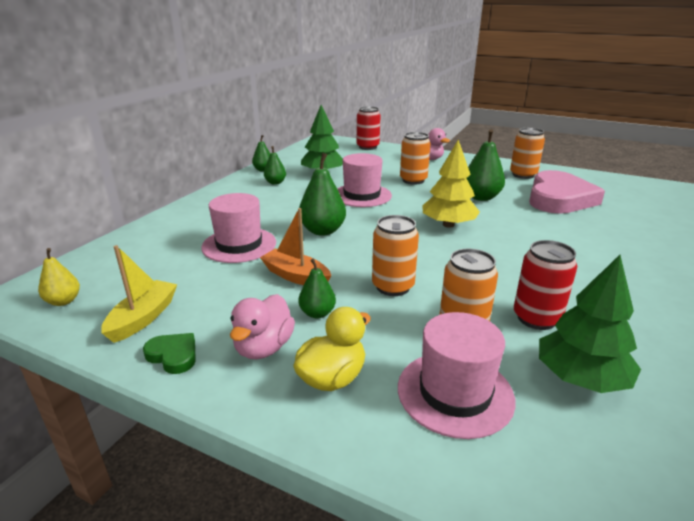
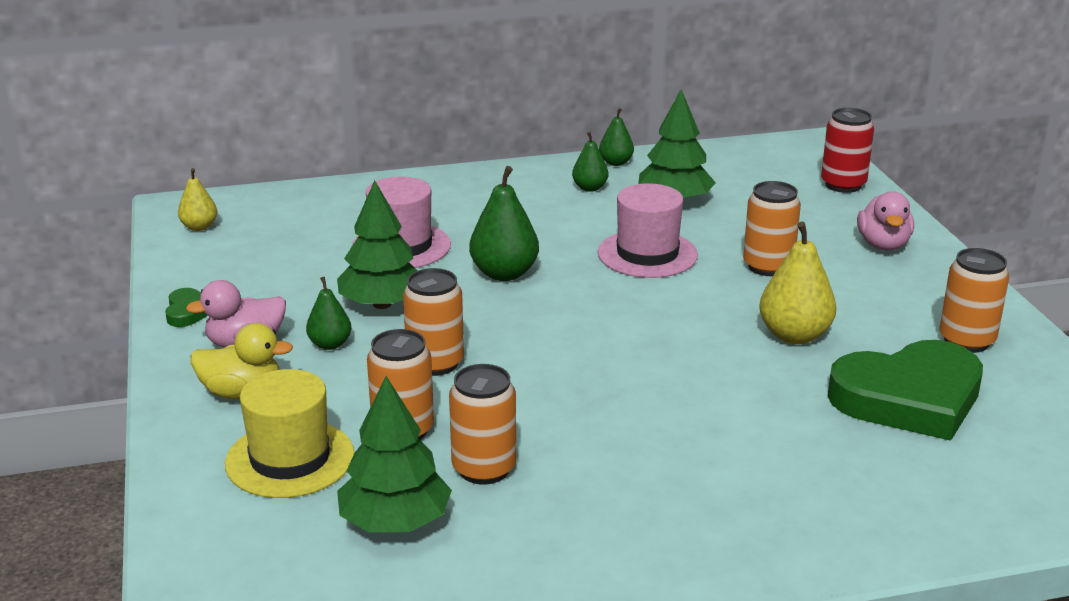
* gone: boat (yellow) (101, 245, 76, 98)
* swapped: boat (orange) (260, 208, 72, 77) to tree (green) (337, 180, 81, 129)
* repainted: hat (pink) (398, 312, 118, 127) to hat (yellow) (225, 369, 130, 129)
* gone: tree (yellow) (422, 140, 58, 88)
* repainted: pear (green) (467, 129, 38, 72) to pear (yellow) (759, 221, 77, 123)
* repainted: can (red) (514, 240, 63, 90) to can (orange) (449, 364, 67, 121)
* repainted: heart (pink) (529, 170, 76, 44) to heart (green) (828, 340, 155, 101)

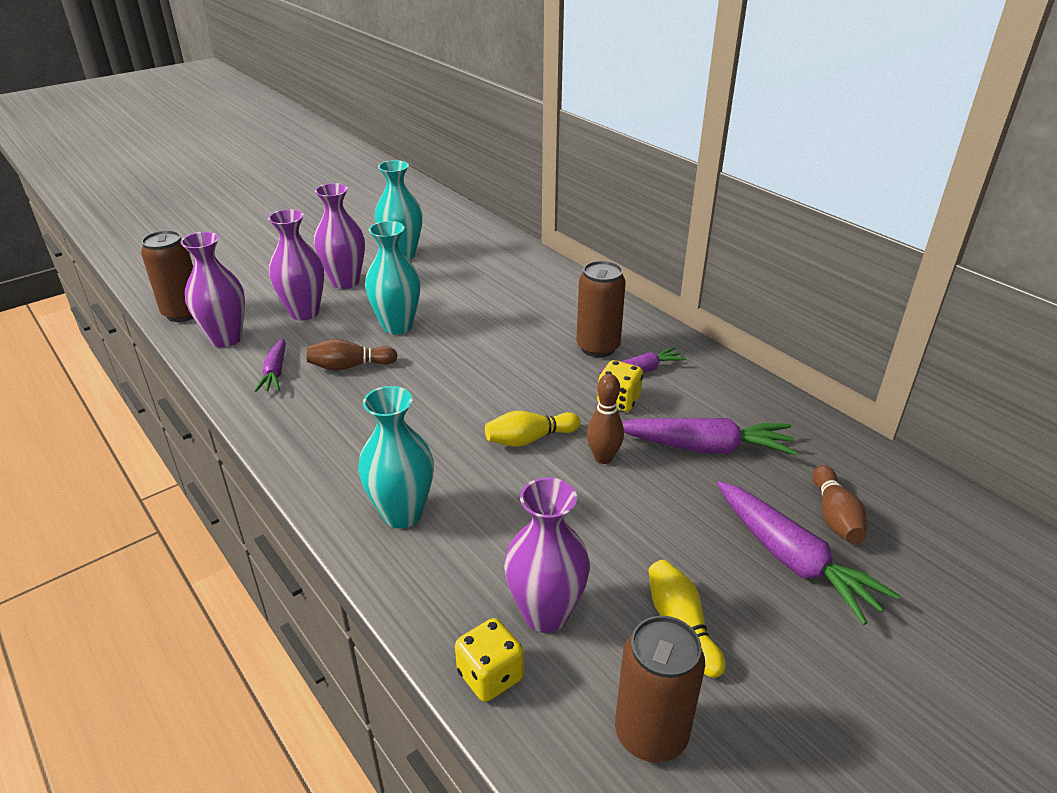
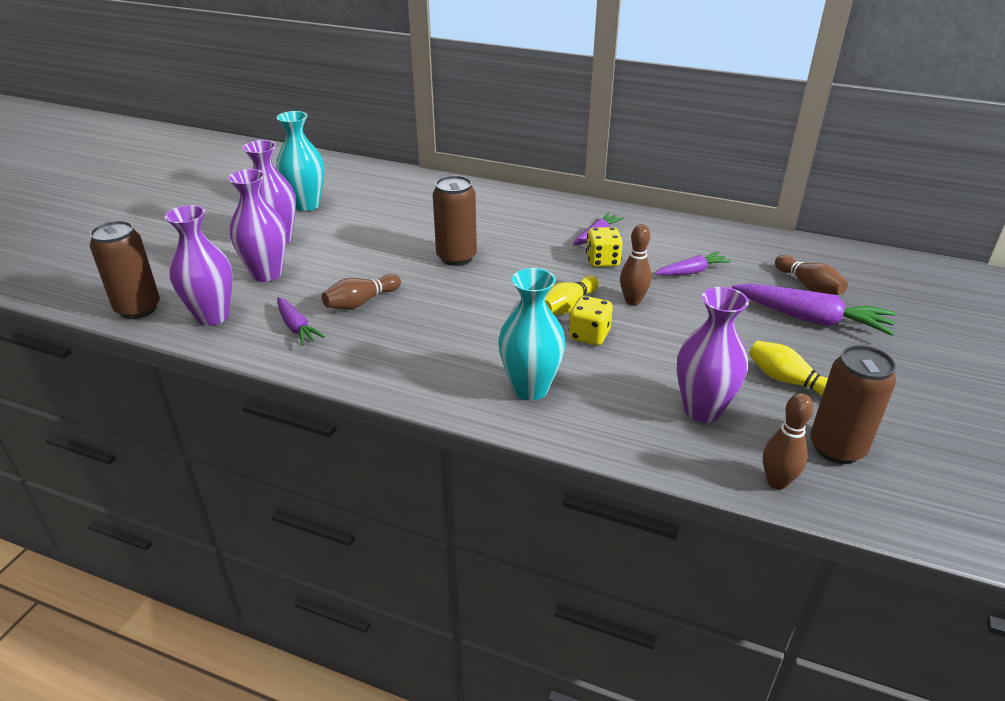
* gone: vase (turquoise) (365, 221, 55, 114)
* shifted: dice (yellow) (455, 618, 69, 84) to (569, 296, 44, 49)
* shifted: can (brown) (576, 261, 50, 96) to (433, 175, 44, 91)
* scaled: carrot (purple) (622, 418, 176, 37) = (654, 251, 77, 25) x0.58
* new: bowling pin (brown) (763, 393, 51, 96)

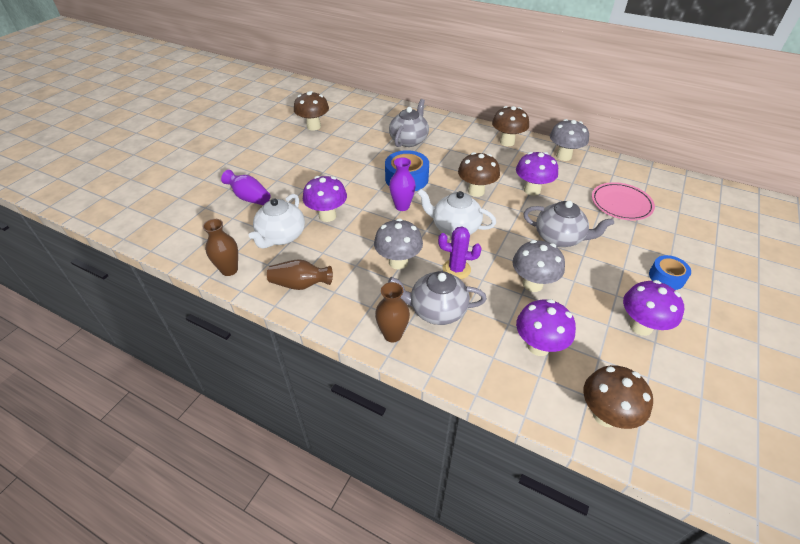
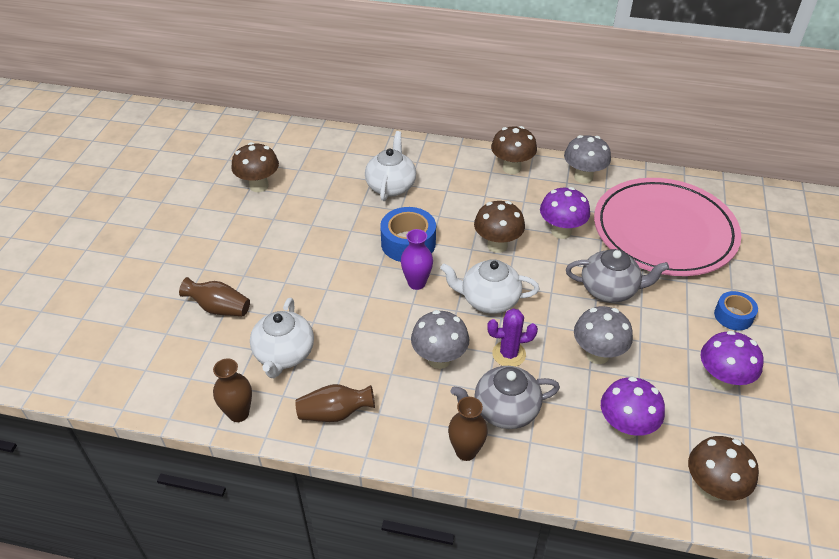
* repainted: vase (purple) (221, 170, 49, 35) to vase (brown) (179, 277, 71, 39)
* gone: mushroom (purple) (303, 176, 44, 46)
* repainted: teapot (grey) (389, 99, 40, 48) to teapot (white) (365, 131, 51, 70)
* scaled: plate (pink) (592, 182, 63, 38) = (594, 178, 147, 98) x2.03

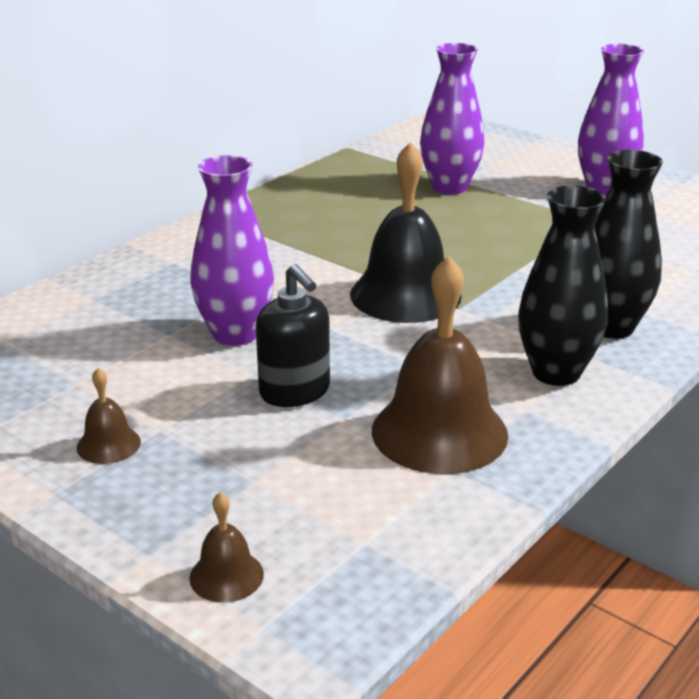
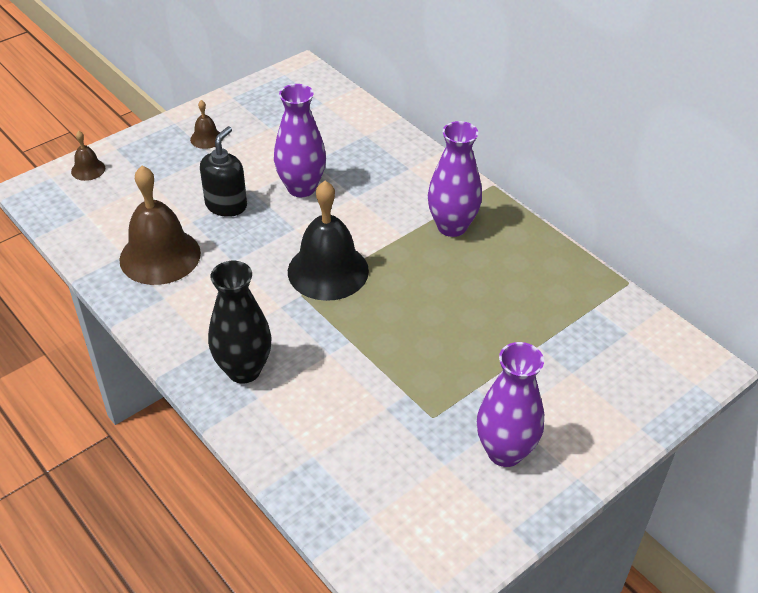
* rotated: soap dispenser (black) (256, 264, 74, 143) = (200, 126, 47, 91) 135 degrees clockwise
* shifted: vase (purple) (420, 43, 64, 152) to (428, 121, 54, 116)
* gone: vase (black) (518, 185, 90, 201)

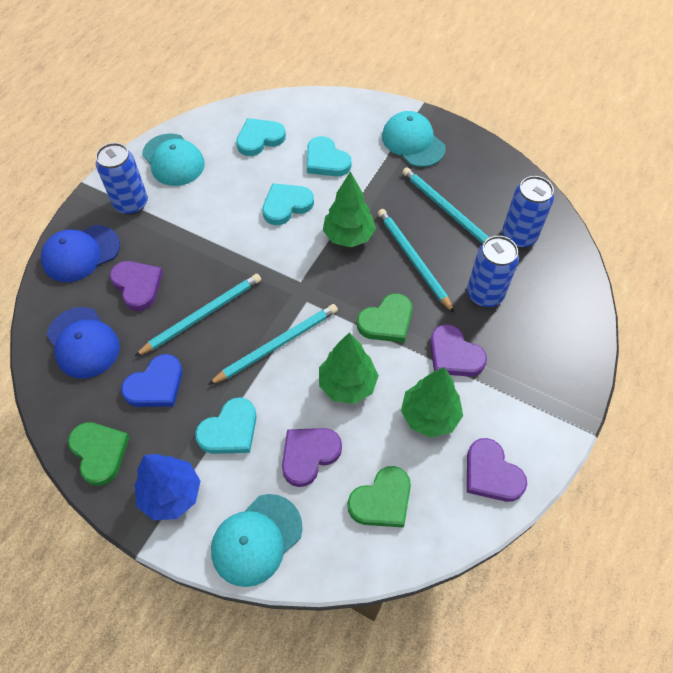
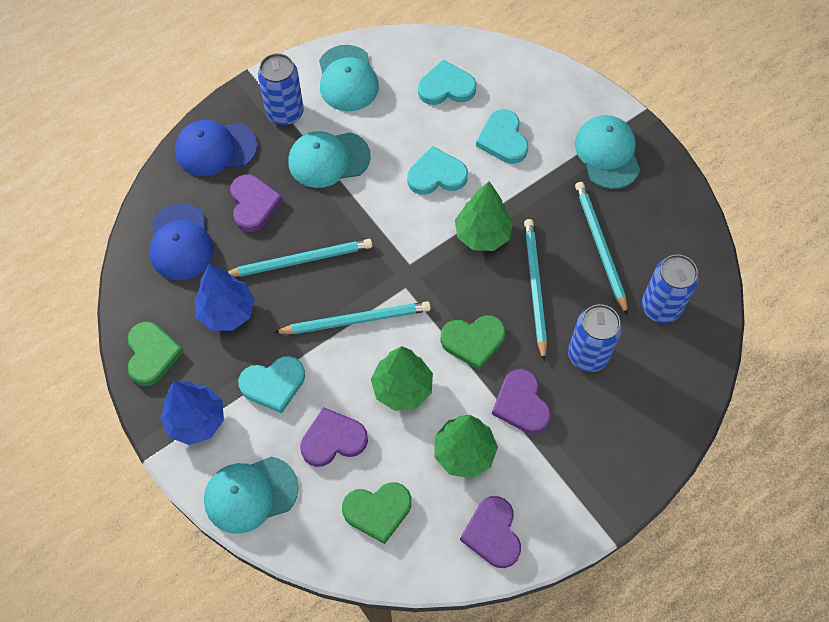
* swapped: heart (blue) (121, 354, 62, 53) to tree (blue) (194, 264, 61, 67)
* new: cap (turquoise) (288, 131, 83, 57)

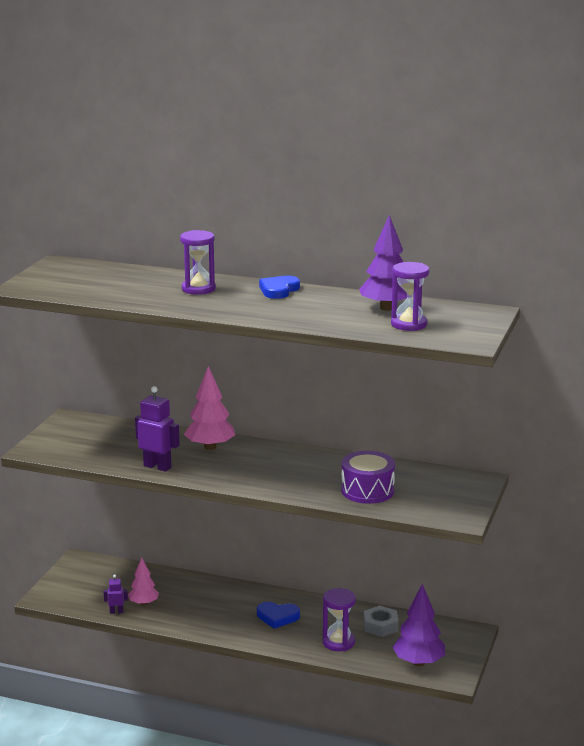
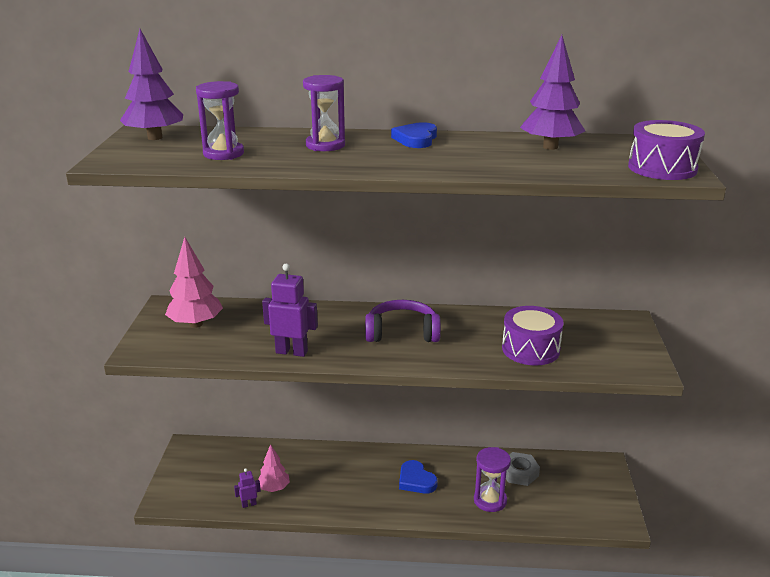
* shifted: tree (pink) (184, 366, 51, 84) to (165, 237, 58, 91)
* rotated: heart (blue) (257, 602, 43, 27) = (399, 460, 39, 34) 60 degrees clockwise
* shifted: hourglass (purple) (391, 262, 38, 69) to (196, 81, 48, 79)
* shifted: tree (purple) (393, 584, 52, 82) to (120, 29, 63, 111)
* new: headphones (purple) (365, 300, 76, 42)
* new: drum (purple) (628, 120, 77, 60)

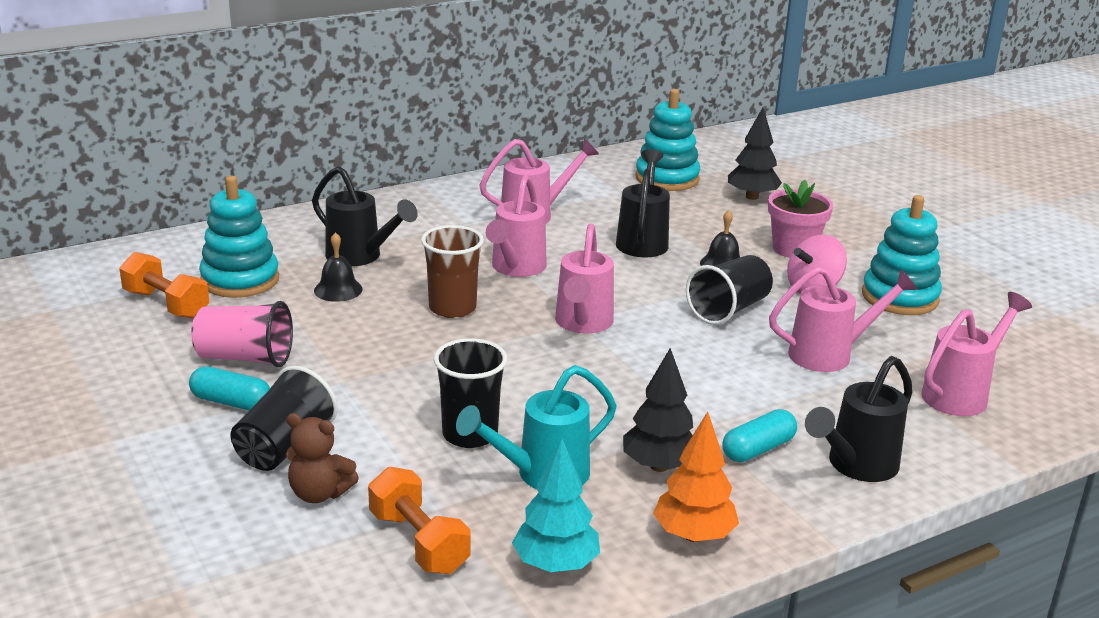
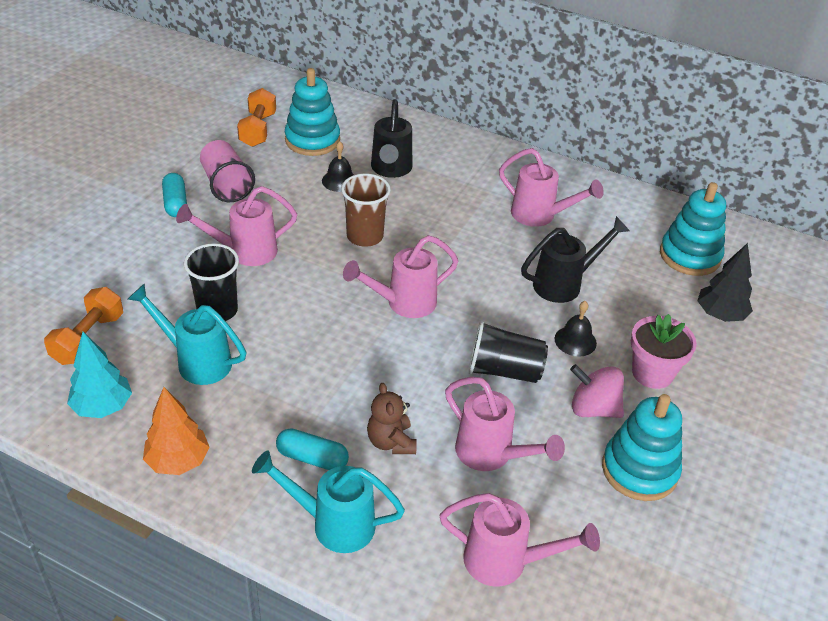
* gone: cup (black) (230, 366, 108, 105)
* shifted: teddy bear (brown) (286, 413, 73, 90) to (367, 383, 50, 71)
* shifted: watering can (pink) (486, 175, 61, 102) to (176, 186, 121, 80)
* gone: tree (black) (623, 348, 70, 124)
* repainted: watering can (black) (805, 356, 108, 126) to watering can (turquoise) (252, 451, 153, 102)

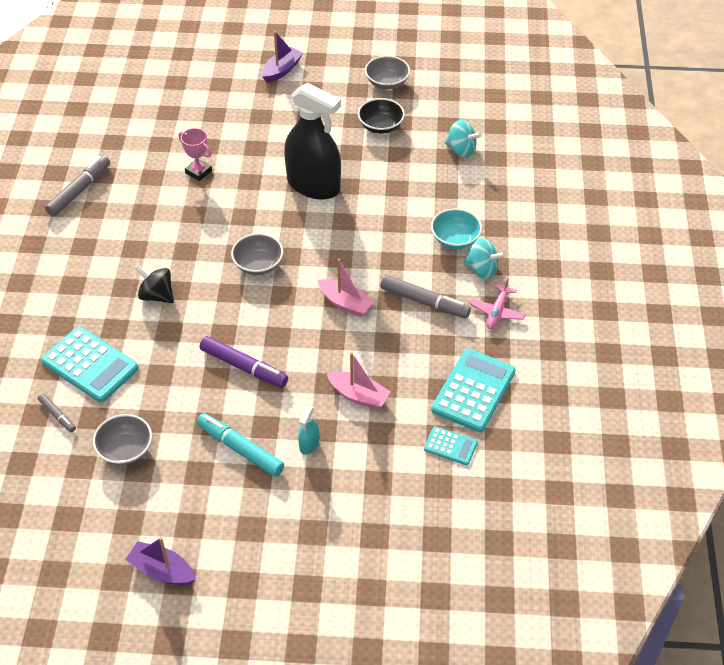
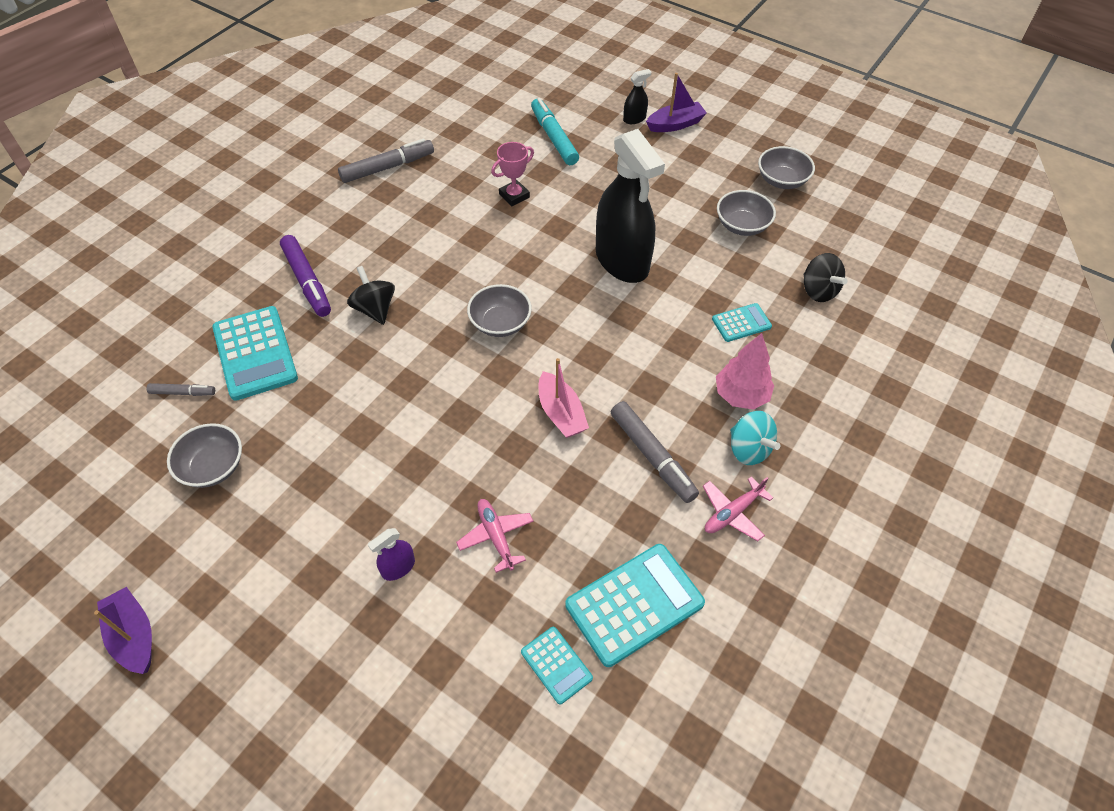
* rotated: marker (grey) (38, 394, 38, 38) = (147, 383, 68, 13) 75 degrees counterclockwise
* rotated: trophy (pink) (178, 128, 34, 53) = (491, 142, 43, 64) 75 degrees clockwise
* shifted: marker (turquoise) (197, 413, 87, 64) to (531, 98, 48, 67)
* shifted: marker (purple) (200, 336, 88, 52) to (280, 235, 51, 82)
* repainted: spray bottle (turquoise) (298, 406, 21, 49) to spray bottle (purple) (368, 528, 47, 53)
* swapped: boat (pink) (327, 352, 64, 57) to plane (pink) (456, 499, 78, 74)
* repainted: bowl (black) (358, 98, 47, 36) to bowl (grey) (717, 190, 59, 46)
* swapped: bowl (turquoise) (431, 209, 51, 40) to tree (pink) (716, 333, 58, 77)
* repainted: spinning top (turquoise) (445, 120, 37, 38) to spinning top (black) (803, 253, 45, 49)
* new: spray bottle (black) (623, 69, 28, 55)
* new: calculator (turquoise) (712, 303, 60, 39)

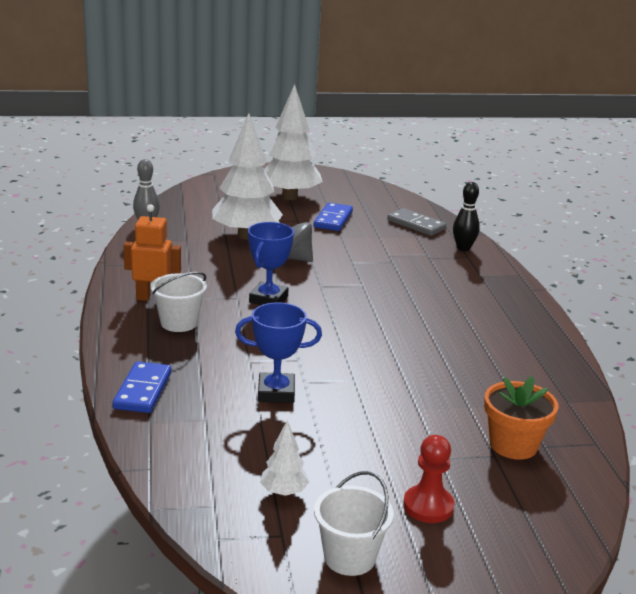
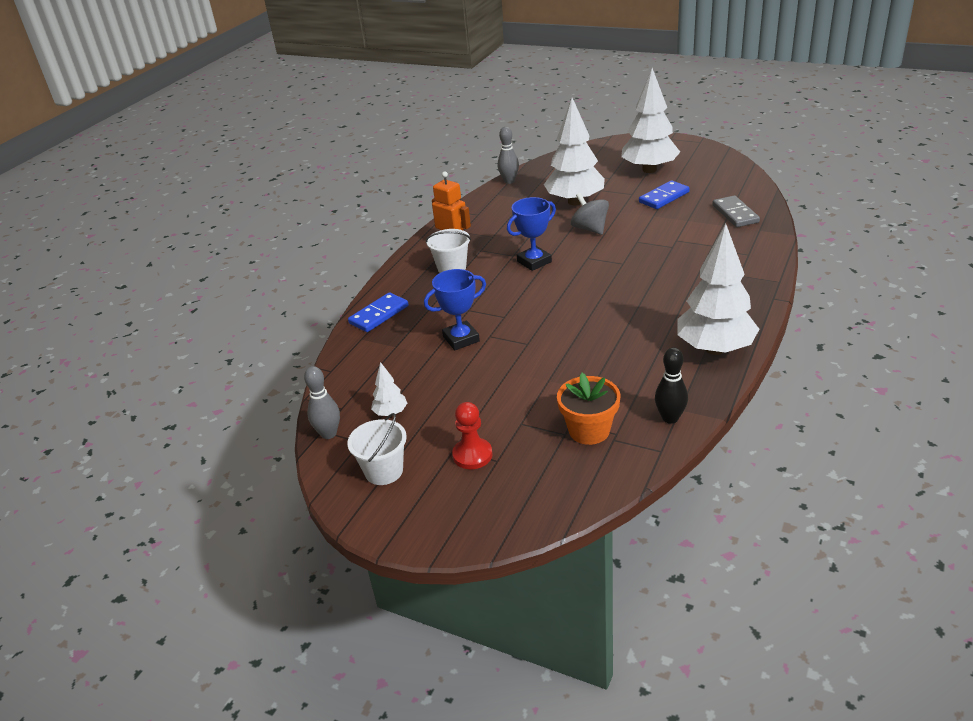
* rotated: trophy (blue) (235, 302, 87, 101) = (424, 269, 62, 81) 60 degrees counterclockwise
* shifted: bowling pin (black) (453, 182, 27, 69) to (655, 347, 33, 77)
* new: bowling pin (grey) (304, 366, 36, 73)
* new: tree (white) (677, 224, 82, 131)

